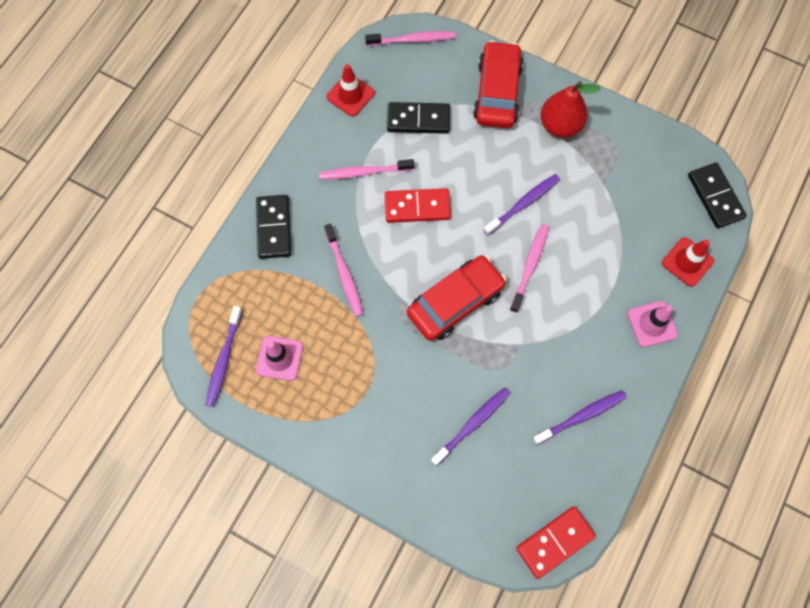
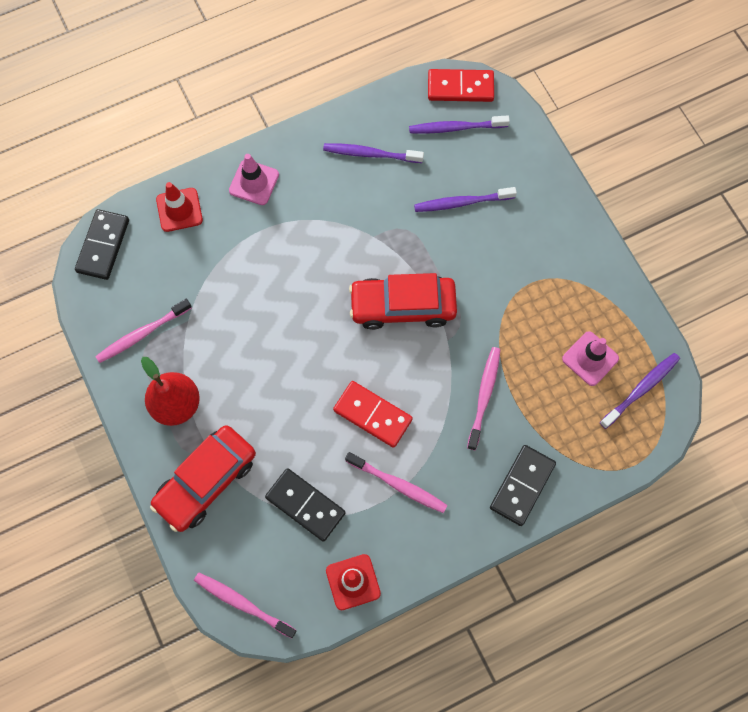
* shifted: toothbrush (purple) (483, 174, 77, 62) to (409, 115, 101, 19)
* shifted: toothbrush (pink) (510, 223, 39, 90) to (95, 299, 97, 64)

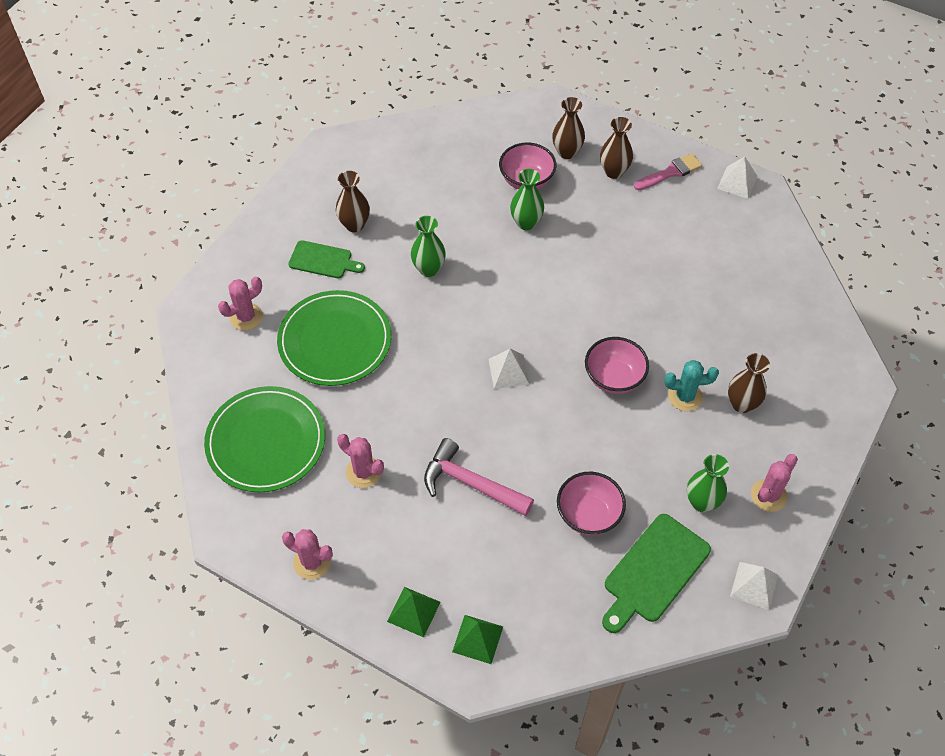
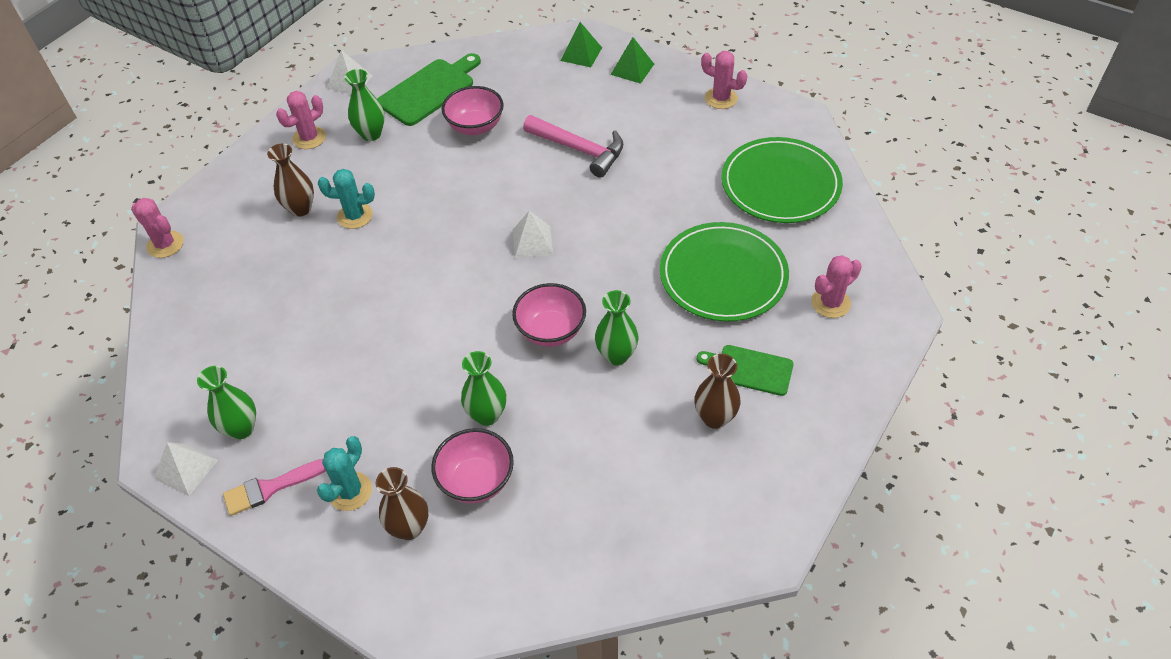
* shifted: cactus (pink) (337, 434, 47, 54) to (131, 198, 53, 60)
* shifted: bowl (pink) (585, 337, 64, 57) to (512, 283, 74, 64)
* swapped: vase (brown) (600, 117, 33, 62) to cactus (turquoise) (317, 436, 55, 75)
* new: vase (green) (197, 366, 59, 73)

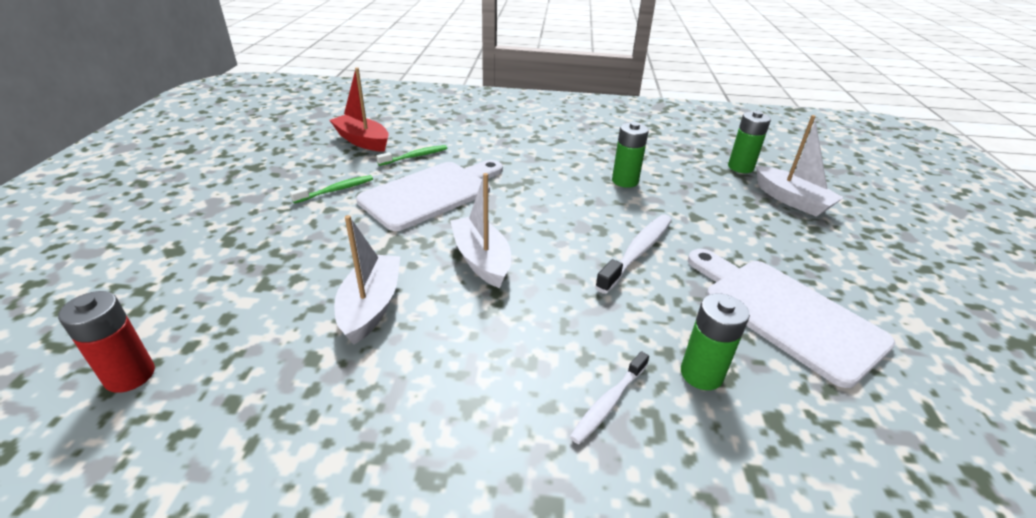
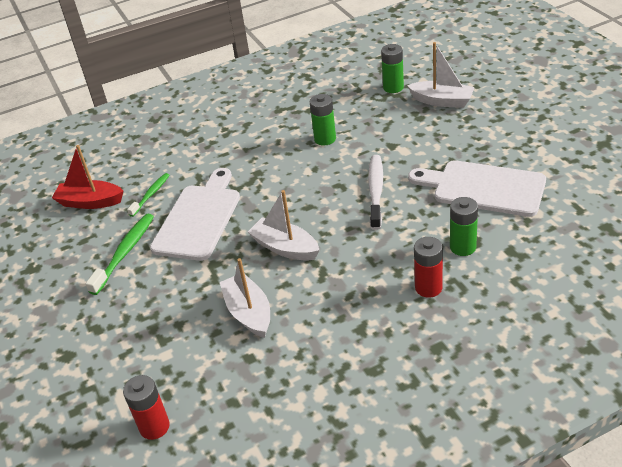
* scaled: toothbrush (green) (290, 175, 83, 29) = (85, 214, 69, 81) x1.59
* swapped: toothbrush (white) (570, 351, 79, 93) to battery (red) (414, 237, 29, 61)

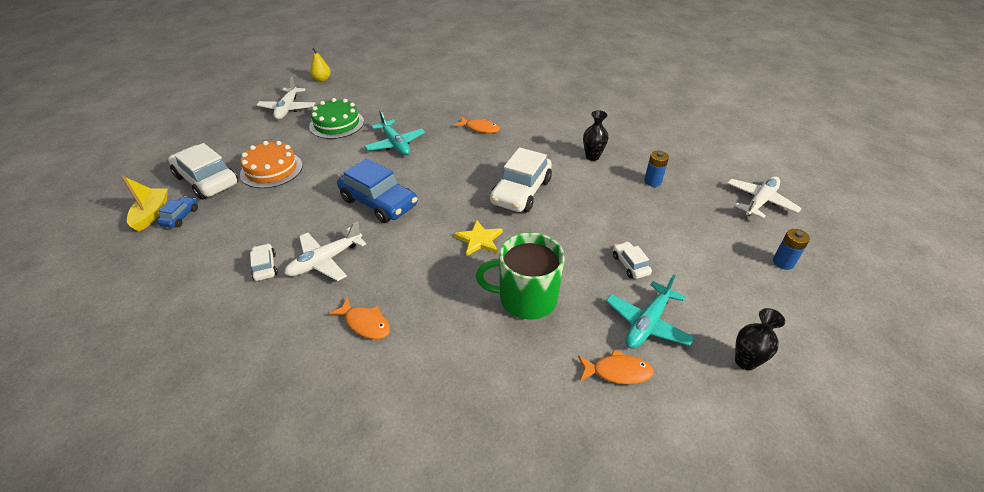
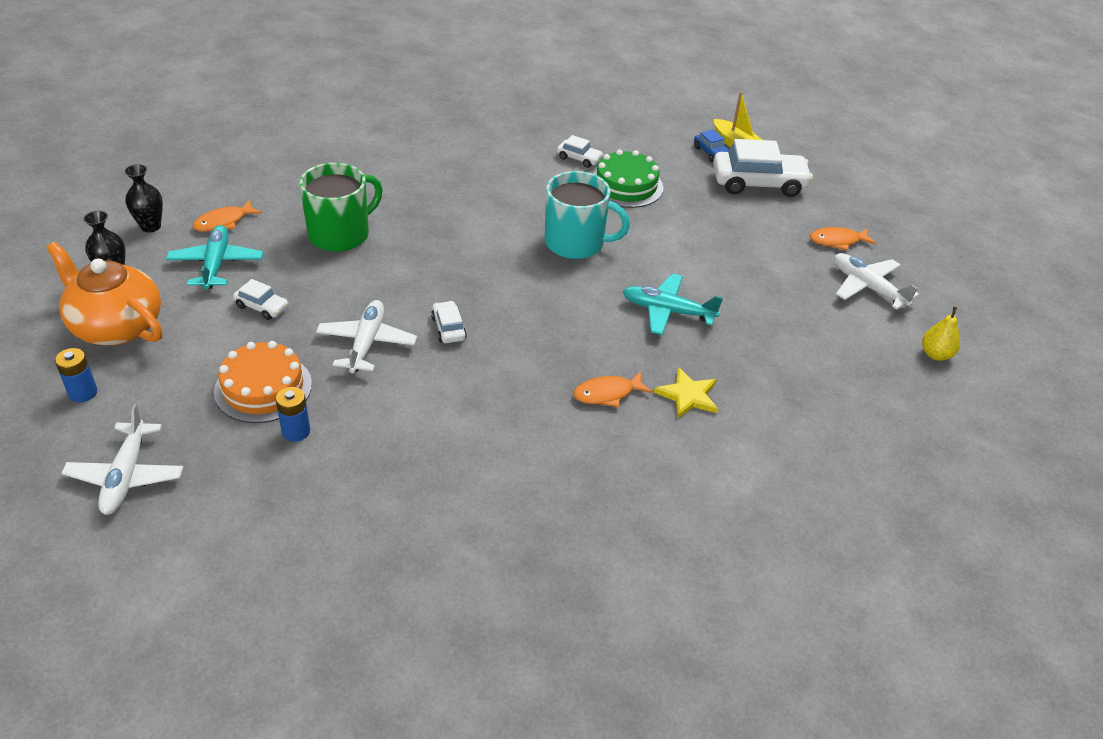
* shifted: cake (orange) (240, 141, 63, 47) to (214, 341, 98, 82)
* shifted: plane (white) (284, 221, 82, 60) to (316, 300, 101, 73)
* shifted: cake (green) (309, 98, 55, 41) to (593, 149, 71, 59)
* shifted: fish (orange) (329, 297, 61, 42) to (810, 227, 67, 24)
* swapped: car (blue) (337, 158, 80, 65) to mug (turquoise) (545, 171, 85, 88)
* shifted: star (yellow) (454, 219, 49, 37) to (654, 367, 64, 51)
* scaled: car (white) (490, 147, 62, 65) = (431, 301, 36, 42) x0.48
* shifted: vase (black) (583, 110, 26, 51) to (124, 164, 39, 69)
* new: teapot (orange) (46, 242, 116, 103)

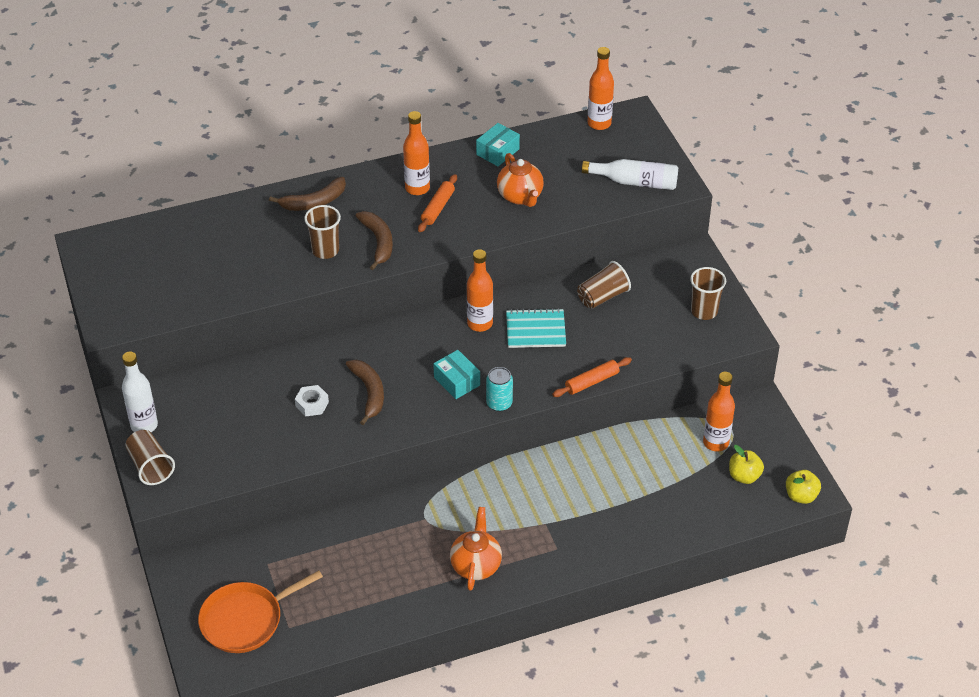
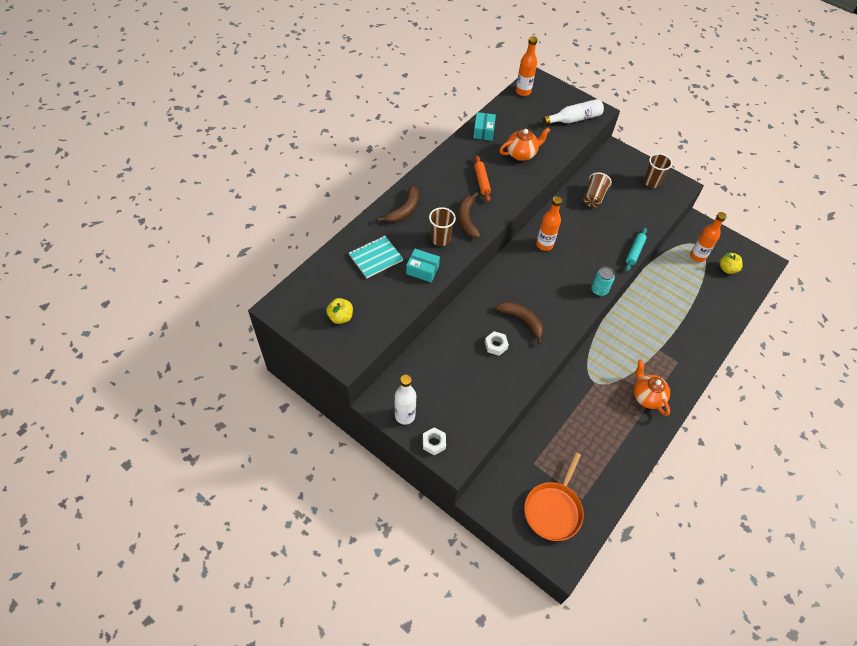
* swapped: cup (brown) (125, 430, 50, 55) to nut (white) (423, 427, 23, 28)
* rotated: banana (brown) (356, 211, 37, 59) = (458, 192, 23, 46) 135 degrees counterclockwise
* gone: bottle (orange) (403, 111, 27, 84)
* shifted: box (turquoise) (434, 350, 46, 49) to (406, 249, 34, 33)
* rotated: teapot (orange) (497, 153, 47, 54) = (499, 127, 51, 34) 60 degrees counterclockwise
* shifted: notebook (turquoise) (506, 308, 60, 40) to (349, 236, 54, 42)
* repainted: rolling pin (orange) (552, 357, 80, 40) to rolling pin (turquoise) (625, 227, 22, 44)
* shifted: apple (yellow) (786, 470, 35, 34) to (326, 298, 27, 26)

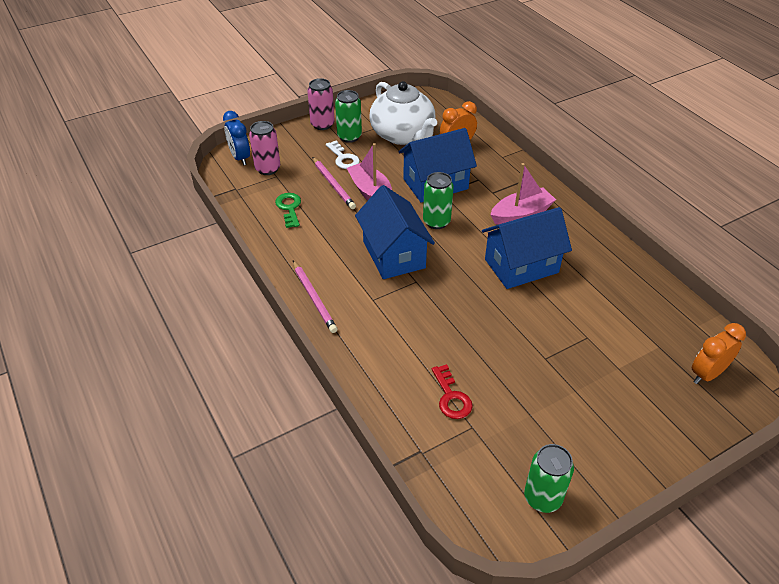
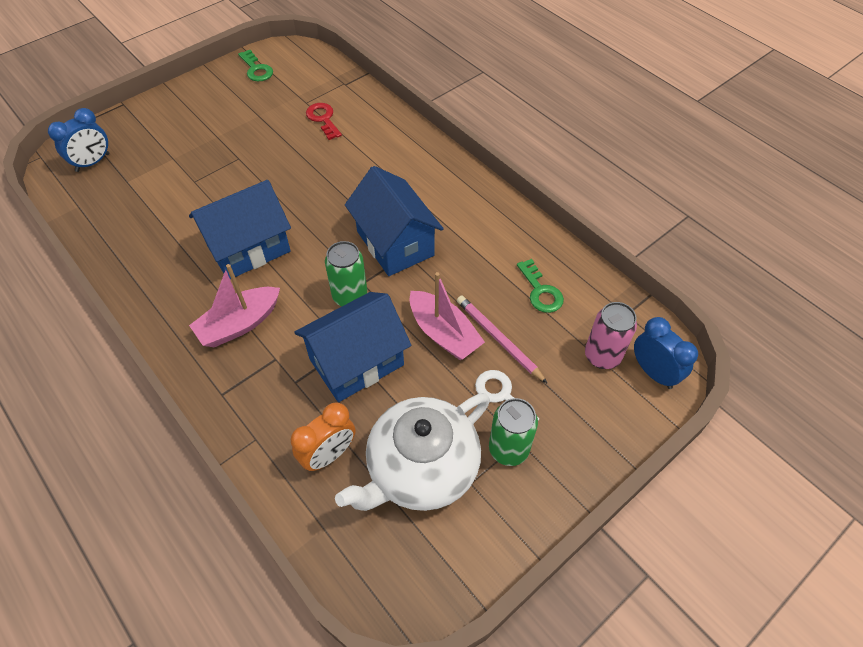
* gone: pencil (pink) (293, 261, 45, 72)
* gone: can (pink) (307, 78, 28, 52)
* rotated: teapot (white) (369, 81, 68, 64) = (335, 393, 155, 118) 90 degrees counterclockwise
* swapped: can (green) (524, 444, 50, 69) to key (green) (238, 50, 35, 31)
* repainted: clock (orange) (692, 323, 54, 61) to clock (blue) (48, 108, 61, 64)

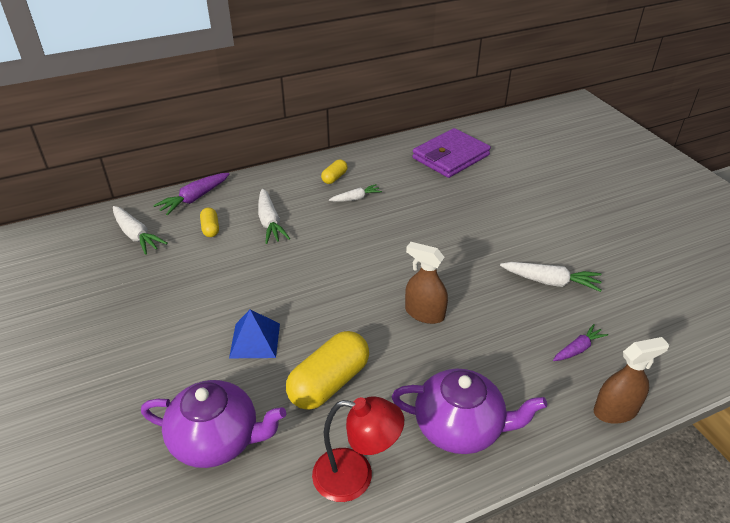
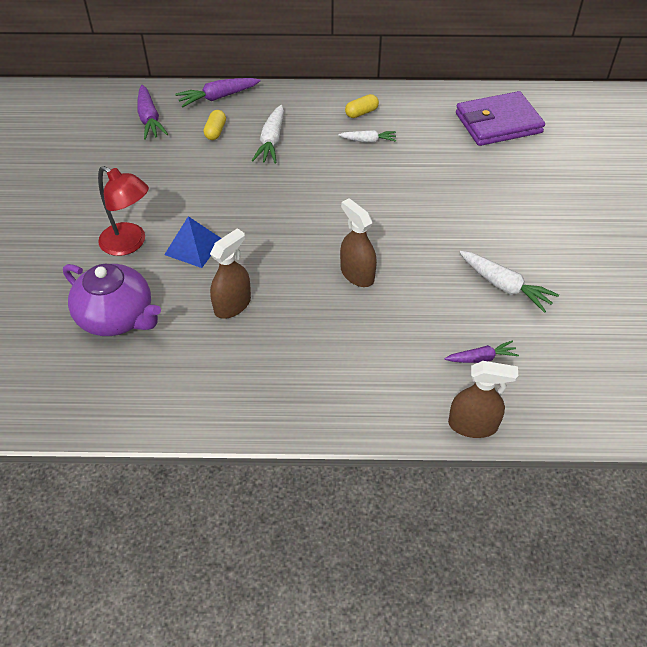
* repainted: carrot (white) (113, 206, 55, 49) to carrot (purple) (137, 85, 31, 55)
* swapped: capsule (yellow) (286, 331, 83, 79) to spray bottle (brown) (210, 228, 41, 91)
* shifted: lamp (red) (312, 396, 92, 106) to (98, 166, 51, 90)
* gone: teapot (purple) (392, 369, 155, 85)

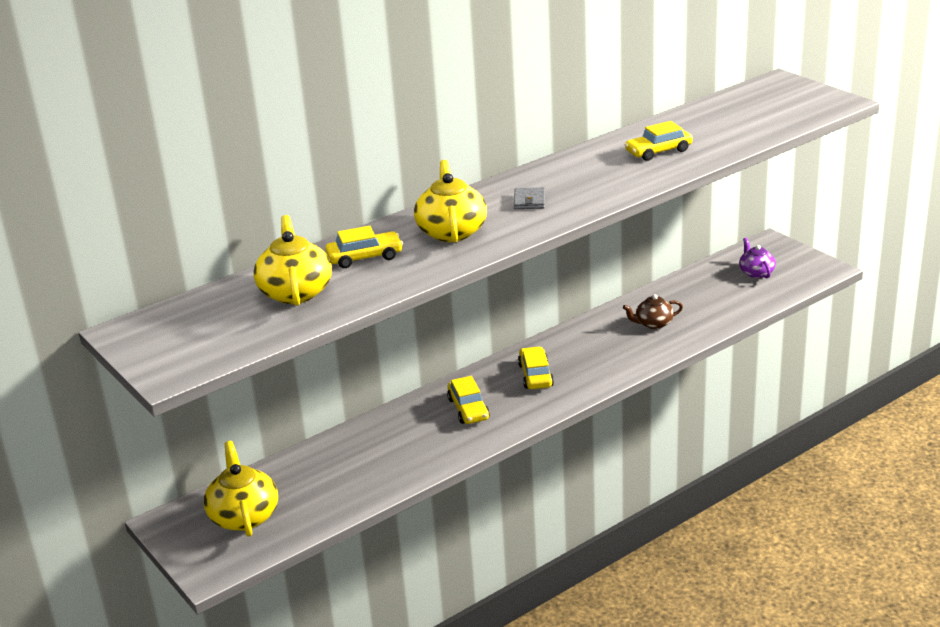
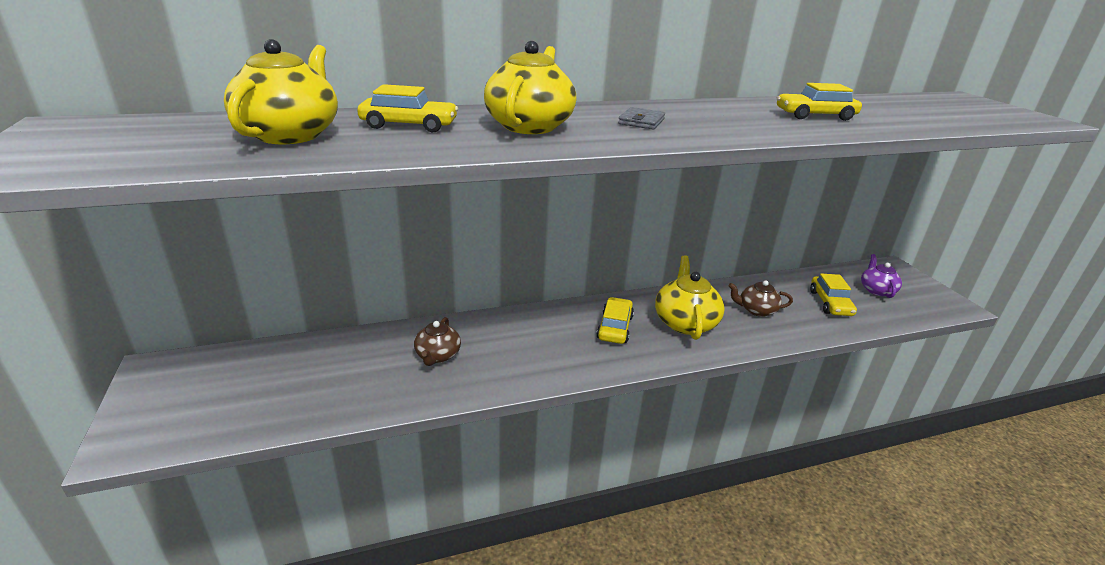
* shifted: teapot (yellow) (204, 441, 74, 96) to (655, 255, 70, 85)
* shifted: car (yellow) (447, 376, 43, 48) to (810, 273, 47, 43)
* new: teapot (brown) (414, 317, 47, 49)

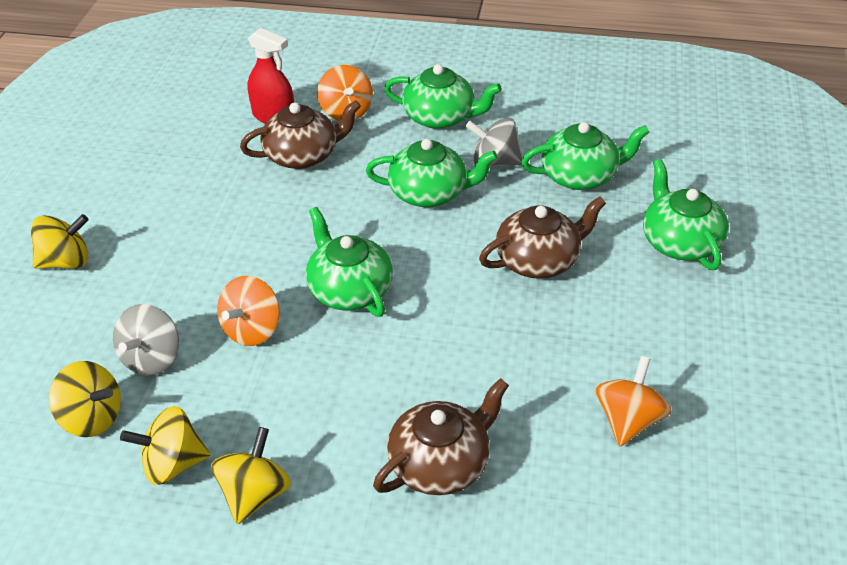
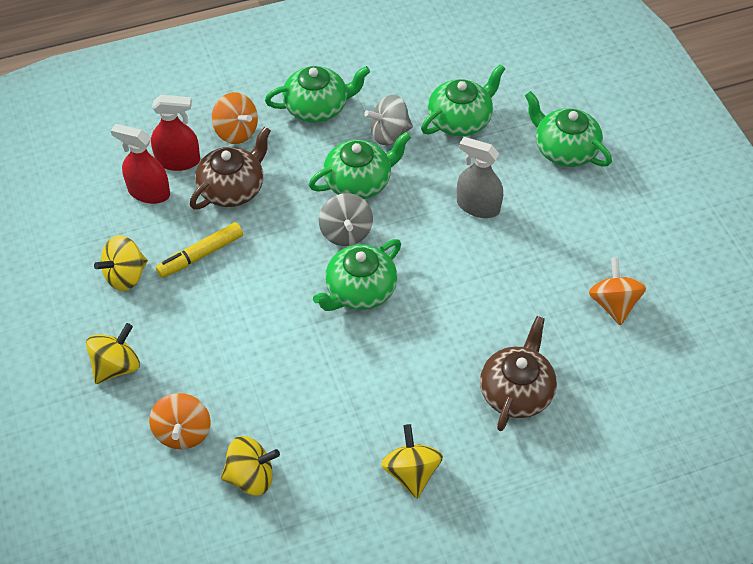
* shifted: spinning top (grey) (113, 304, 66, 72) to (319, 193, 54, 53)
* shifted: spinning top (yellow) (120, 406, 90, 79) to (94, 235, 54, 56)
* shifted: spinning top (orange) (217, 276, 63, 70) to (149, 393, 62, 56)
* rotated: teapot (green) (306, 207, 87, 110) = (313, 239, 88, 72) 75 degrees counterclockwise
* swapped: teapot (brown) (479, 196, 127, 83) to spray bottle (grey) (457, 137, 46, 81)
* new: spray bottle (red) (111, 124, 59, 80)
* new: marker (yellow) (156, 222, 87, 56)

